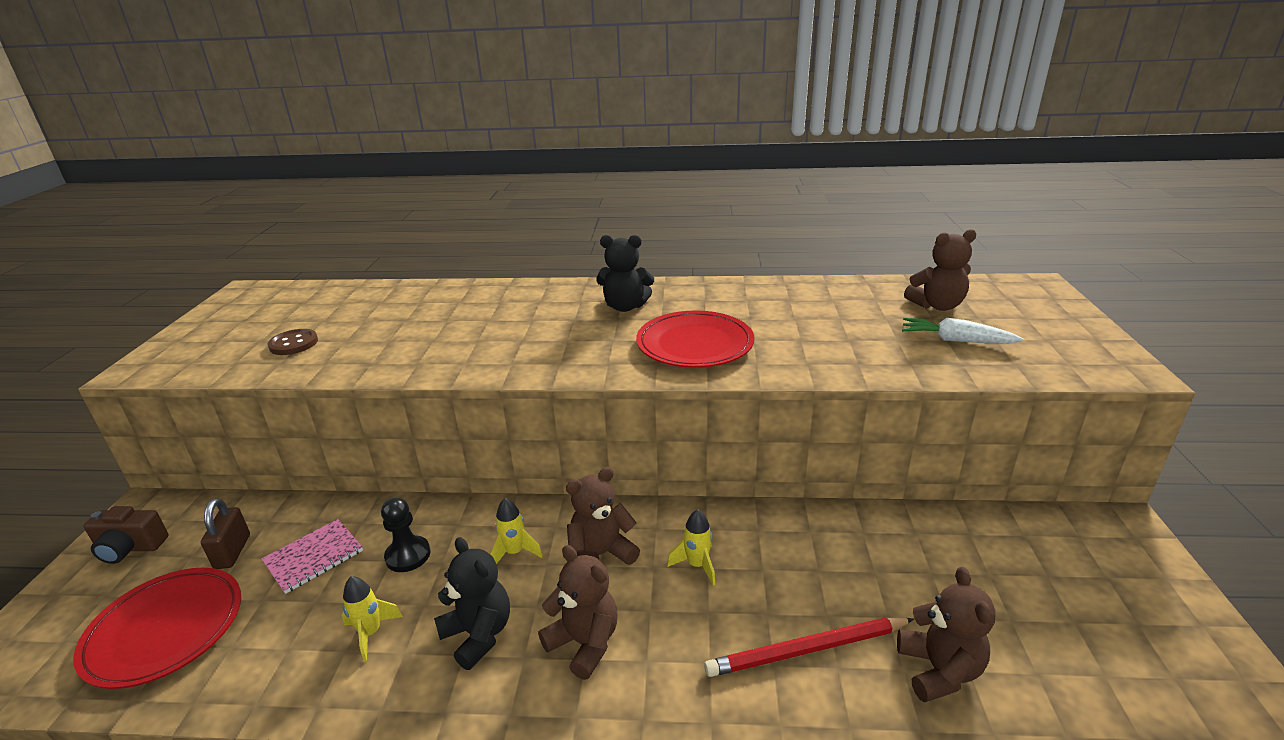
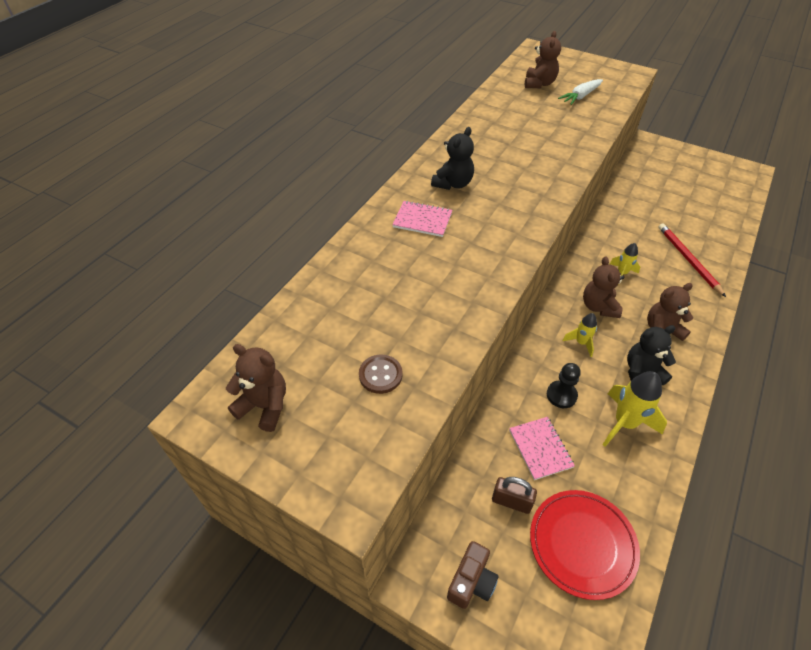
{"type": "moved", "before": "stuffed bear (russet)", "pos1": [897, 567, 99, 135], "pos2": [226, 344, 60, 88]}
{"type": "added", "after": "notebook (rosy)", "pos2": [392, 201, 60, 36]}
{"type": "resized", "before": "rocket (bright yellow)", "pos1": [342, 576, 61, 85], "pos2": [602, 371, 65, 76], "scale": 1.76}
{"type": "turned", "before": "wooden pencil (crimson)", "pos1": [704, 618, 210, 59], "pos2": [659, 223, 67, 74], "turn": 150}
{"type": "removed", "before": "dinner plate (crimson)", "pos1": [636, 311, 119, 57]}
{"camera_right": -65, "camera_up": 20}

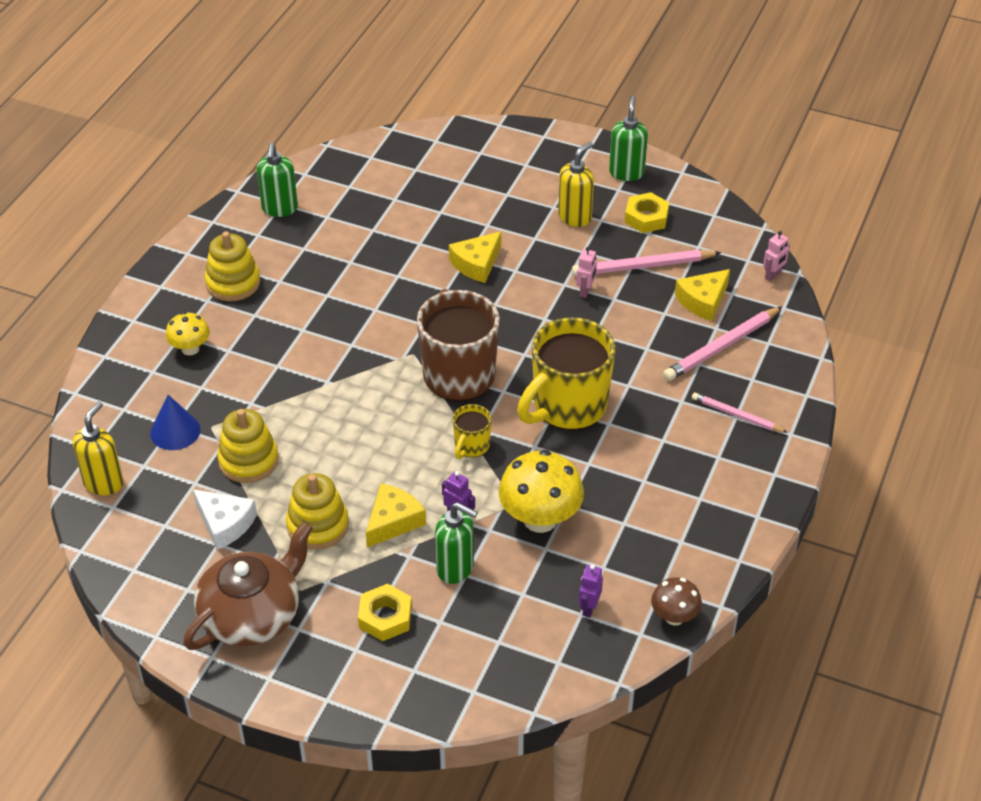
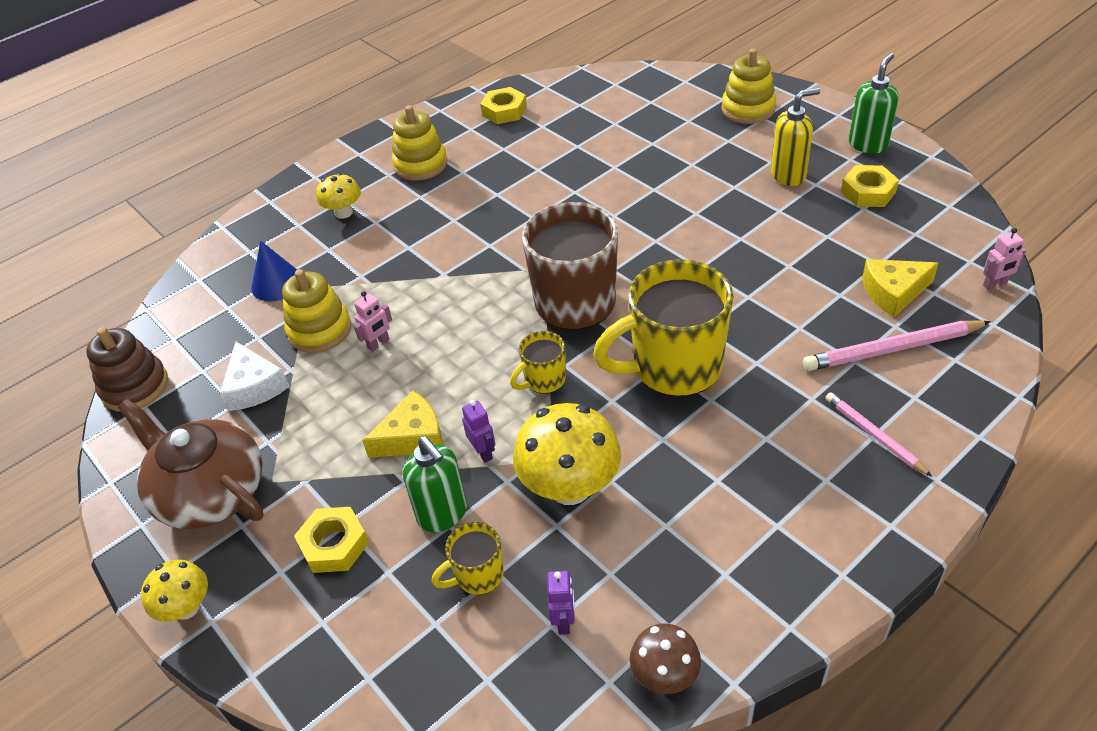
{"type": "added", "after": "stacking rings (russet)", "pos2": [86, 327, 82, 85]}
{"type": "turned", "before": "teapot (russet)", "pos1": [183, 522, 130, 128], "pos2": [118, 399, 146, 130], "turn": -120}
{"type": "added", "after": "fungus (bright yellow)", "pos2": [141, 560, 67, 62]}
{"type": "moved", "before": "toy robot (rosy)", "pos1": [576, 247, 21, 51], "pos2": [354, 291, 38, 61]}
{"type": "added", "after": "coffee mug (bright yellow)", "pos2": [432, 522, 72, 73]}
{"type": "replaced", "before": "soap pump (emerald)", "after": "hexagon nut (bright yellow)", "pos1": [257, 143, 41, 74], "pos2": [480, 87, 47, 37]}
{"type": "turned", "before": "toy robot (royal purple)", "pos1": [579, 564, 24, 53], "pos2": [547, 571, 28, 64], "turn": 135}
{"type": "moved", "before": "stacking rings (bright yellow)", "pos1": [286, 473, 63, 77], "pos2": [721, 48, 55, 76]}
{"type": "removed", "before": "soap pump (bright yellow)", "pos1": [73, 402, 51, 93]}
{"type": "removed", "before": "cheese (bright yellow)", "pos1": [449, 231, 52, 52]}
{"type": "removed", "before": "wooden pencil (rosy)", "pos1": [572, 250, 149, 26]}
{"camera_right": 30, "camera_up": 0}

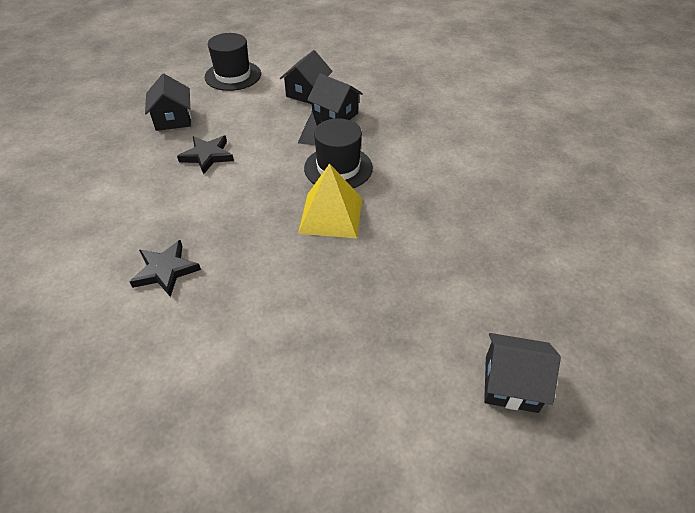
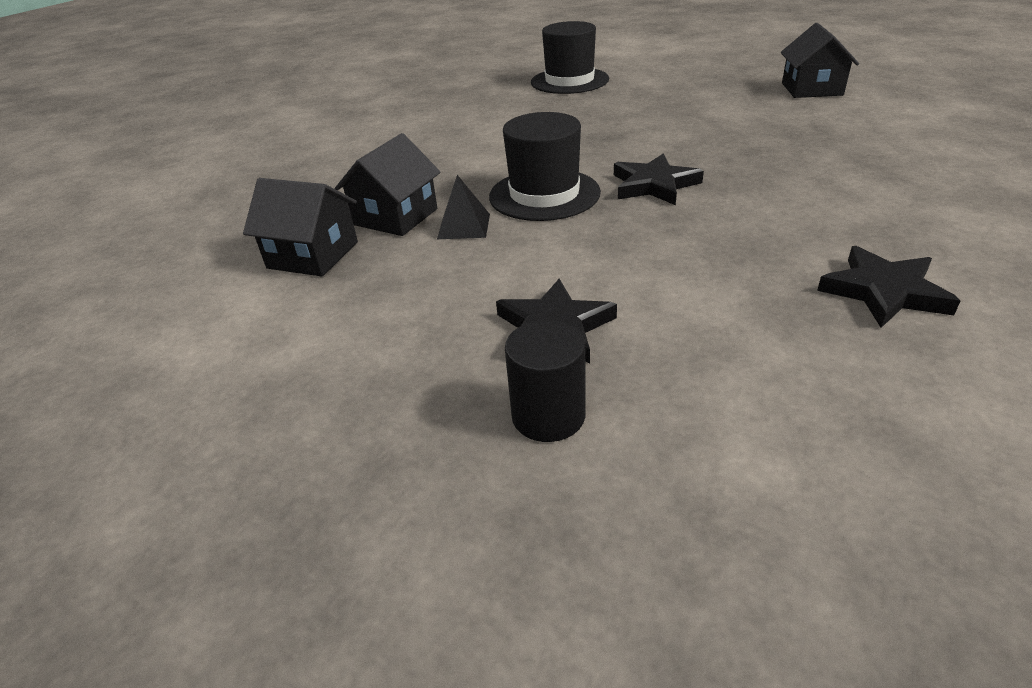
{"type": "added", "after": "cylinder shape (ebony)", "pos2": [505, 320, 80, 122]}
{"type": "moved", "before": "tall hat (ebony)", "pos1": [205, 33, 56, 58], "pos2": [531, 21, 78, 73]}
{"type": "replaced", "before": "pyramid (bright yellow)", "after": "star (ebony)", "pos1": [298, 163, 64, 75], "pos2": [614, 154, 90, 51]}
{"type": "removed", "before": "house (ebony)", "pos1": [145, 74, 46, 57]}
{"camera_right": -95, "camera_up": -10}

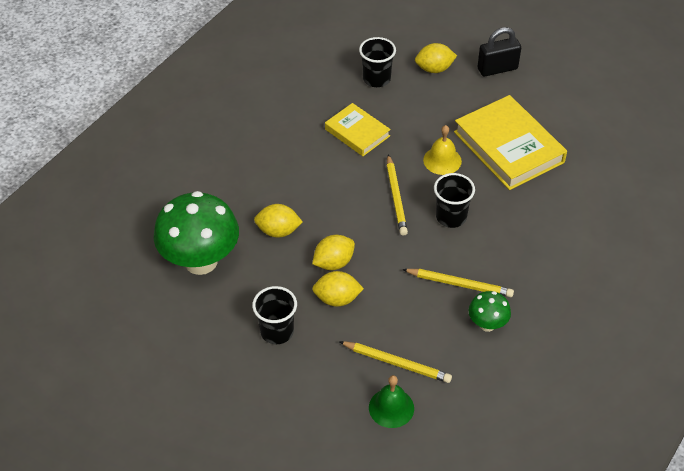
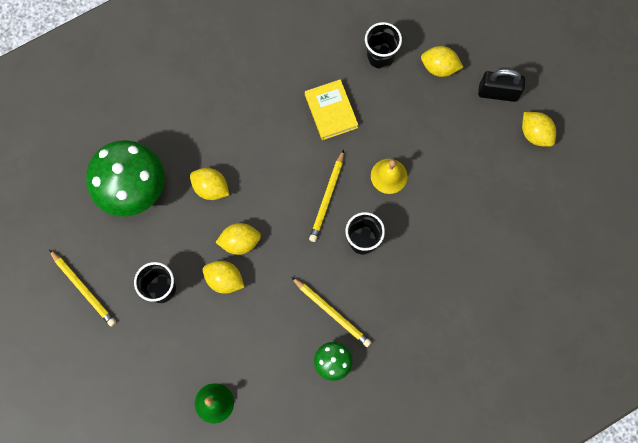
{"type": "moved", "before": "wooden pencil (bright yellow)", "pos1": [339, 341, 113, 42], "pos2": [49, 250, 67, 77]}
{"type": "added", "after": "citrus fruit (bright yellow)", "pos2": [522, 112, 34, 35]}
{"type": "removed", "before": "hardcover (bright yellow)", "pos1": [454, 95, 113, 95]}
{"camera_right": 25, "camera_up": 25}

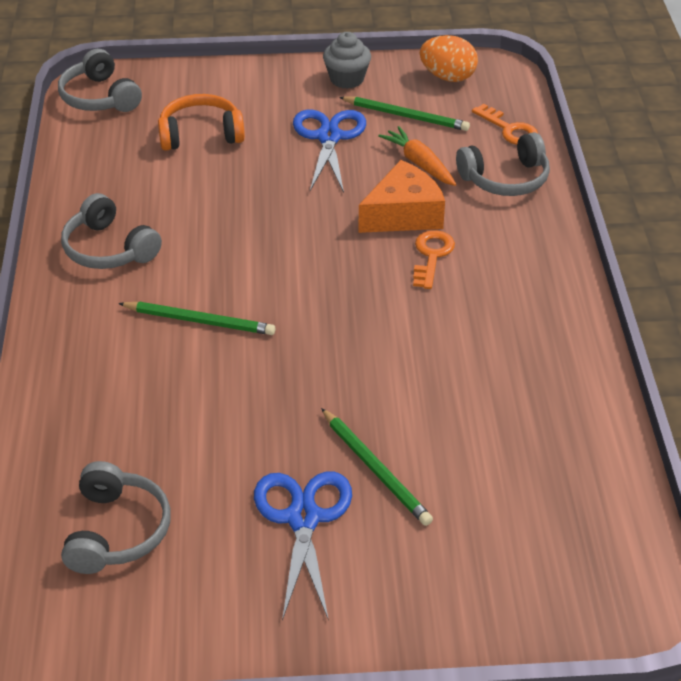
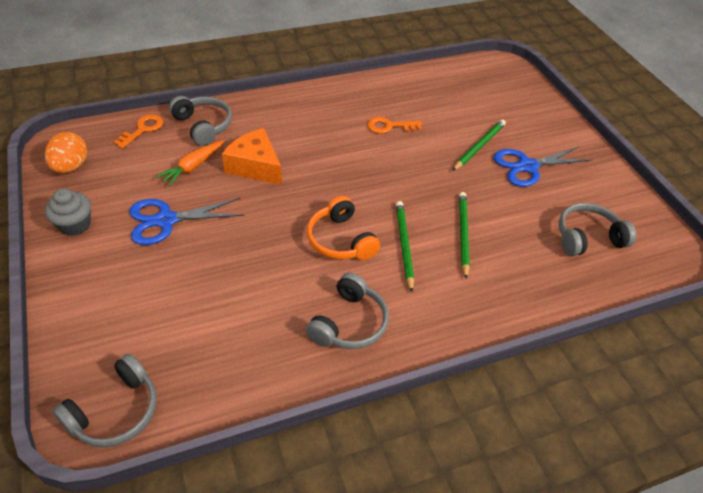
{"type": "moved", "before": "headset (bright orange)", "pos1": [158, 94, 87, 57], "pos2": [307, 196, 73, 64]}
{"type": "moved", "before": "door key (bright orange)", "pos1": [413, 230, 42, 59], "pos2": [367, 117, 55, 17]}
{"type": "moved", "before": "wooden pencil (emerald)", "pos1": [339, 96, 131, 35], "pos2": [459, 192, 11, 87]}
{"camera_right": -110, "camera_up": 5}

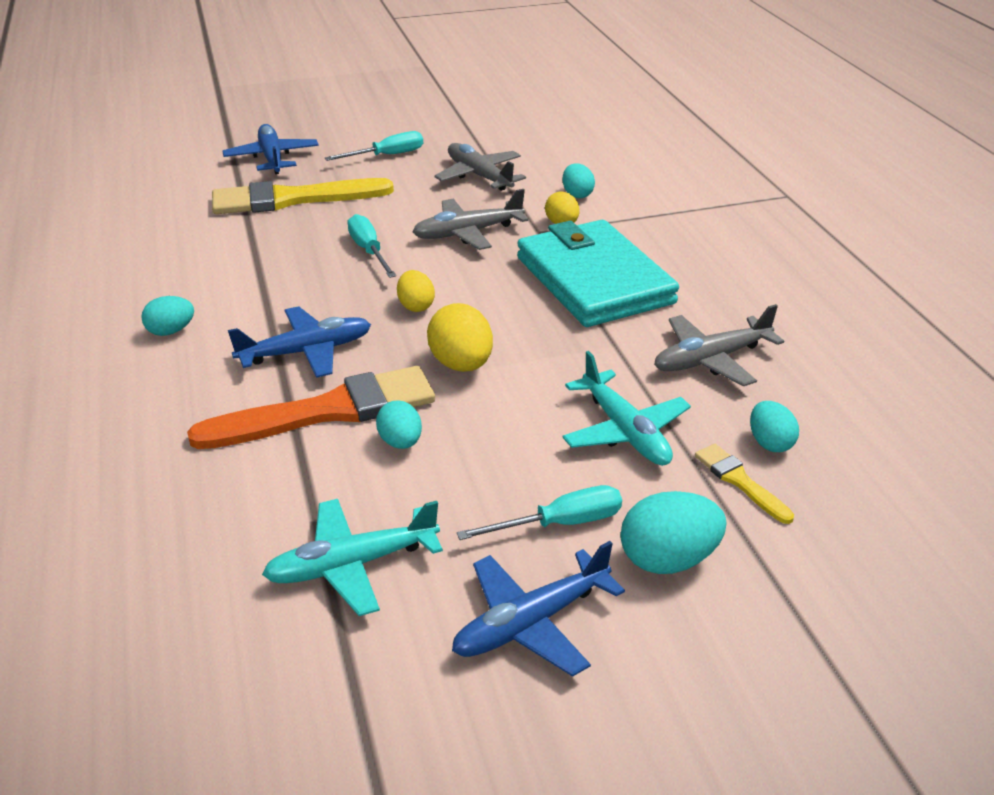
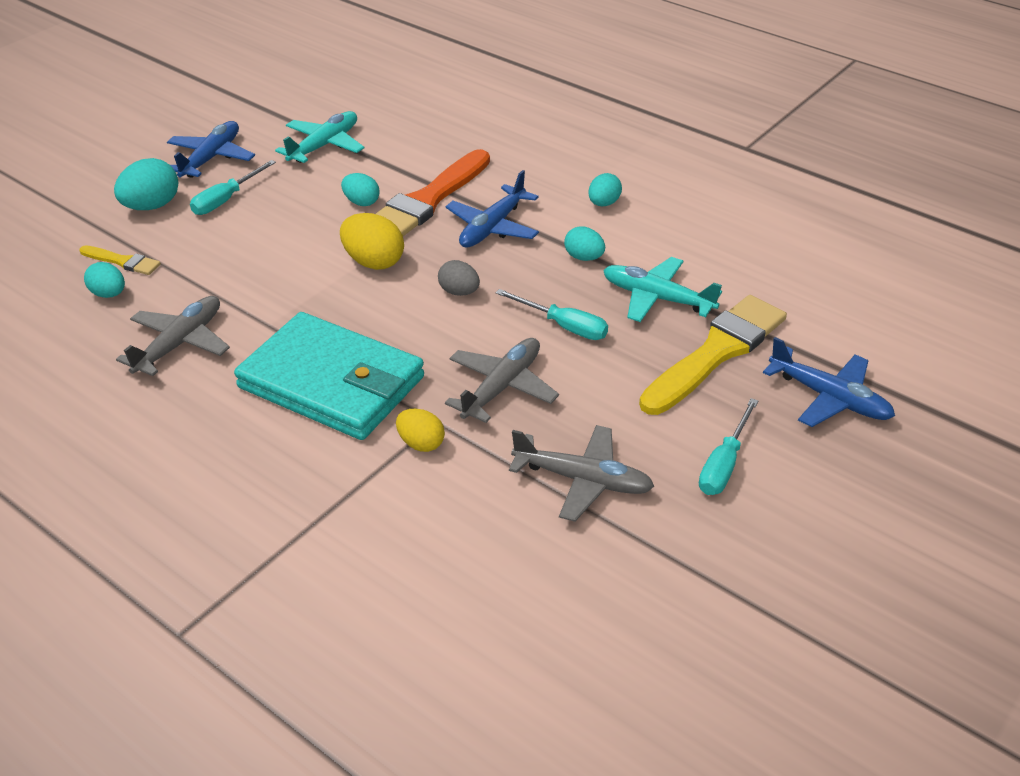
{"type": "recoloured", "before": "egg (bright yellow)", "after": "egg (gray)", "pos1": [397, 270, 38, 42], "pos2": [438, 260, 42, 36]}
{"type": "moved", "before": "egg (teal)", "pos1": [562, 164, 33, 34], "pos2": [564, 226, 41, 35]}
{"type": "moved", "before": "plane (teal)", "pos1": [562, 351, 129, 115], "pos2": [603, 257, 119, 65]}
{"camera_right": 145, "camera_up": 5}

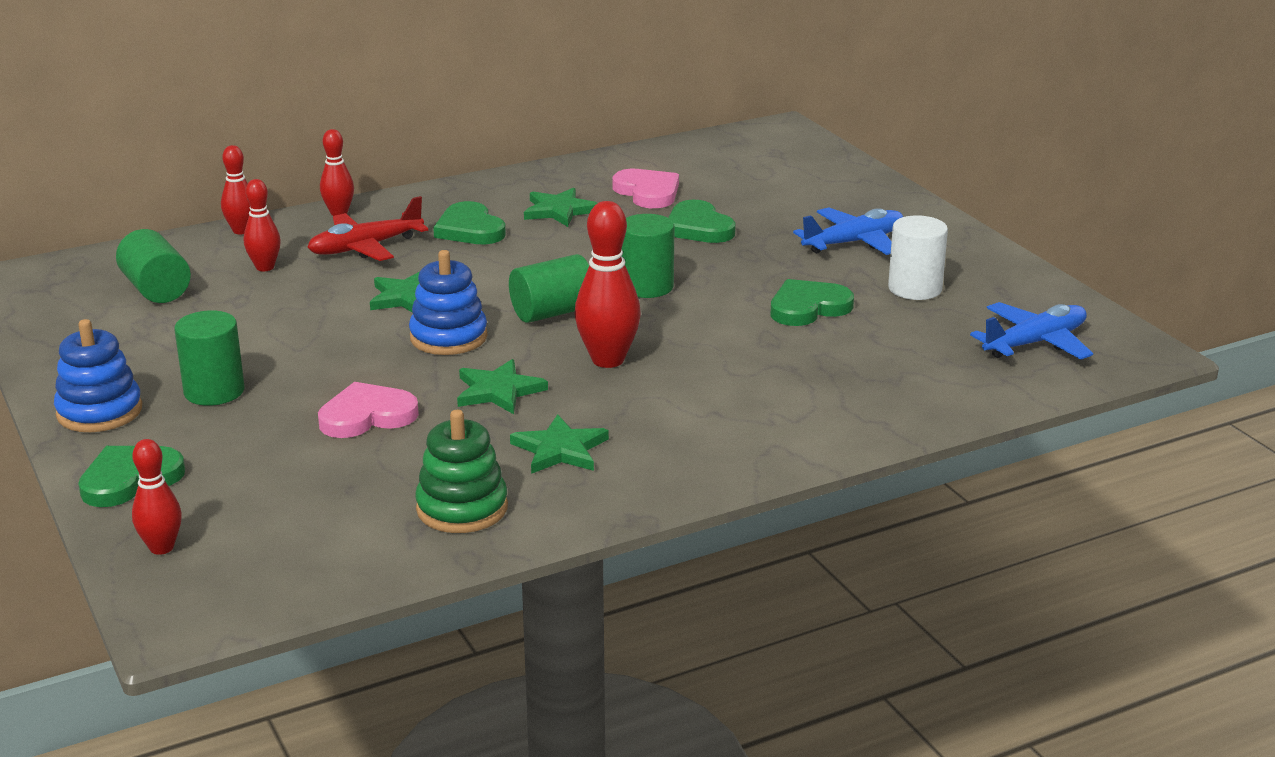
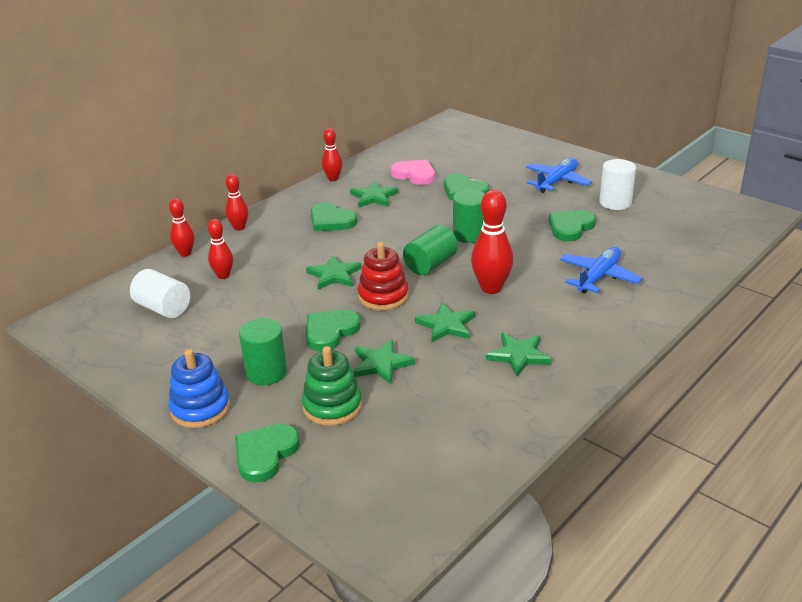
{"type": "recoloured", "before": "cylinder shape (emerald)", "after": "cylinder shape (snow-white)", "pos1": [116, 229, 75, 74], "pos2": [130, 269, 60, 49]}
{"type": "moved", "before": "stacking rings (emerald)", "pos1": [415, 410, 93, 123], "pos2": [302, 346, 60, 80]}
{"type": "added", "after": "heart shape (emerald)", "pos2": [306, 310, 55, 41]}
{"type": "moved", "before": "bowling pin (crimson)", "pos1": [132, 439, 50, 116], "pos2": [322, 128, 20, 53]}
{"type": "replaced", "before": "heart shape (rosy)", "after": "star (emerald)", "pos1": [318, 382, 101, 56], "pos2": [353, 339, 62, 45]}
{"type": "recoloured", "before": "stacking rings (royal blue)", "after": "stacking rings (crimson)", "pos1": [409, 250, 78, 105], "pos2": [358, 242, 51, 68]}
{"type": "moved", "before": "plane (royal blue)", "pos1": [970, 302, 123, 57], "pos2": [560, 247, 83, 47]}
{"type": "removed", "before": "plane (crimson)", "pos1": [307, 196, 121, 65]}
{"camera_right": -20, "camera_up": 5}

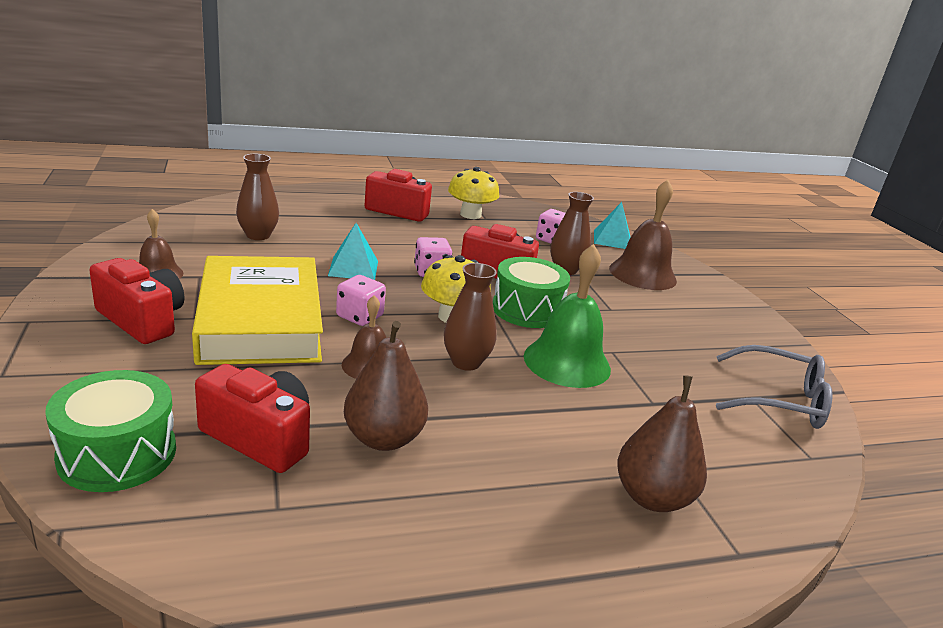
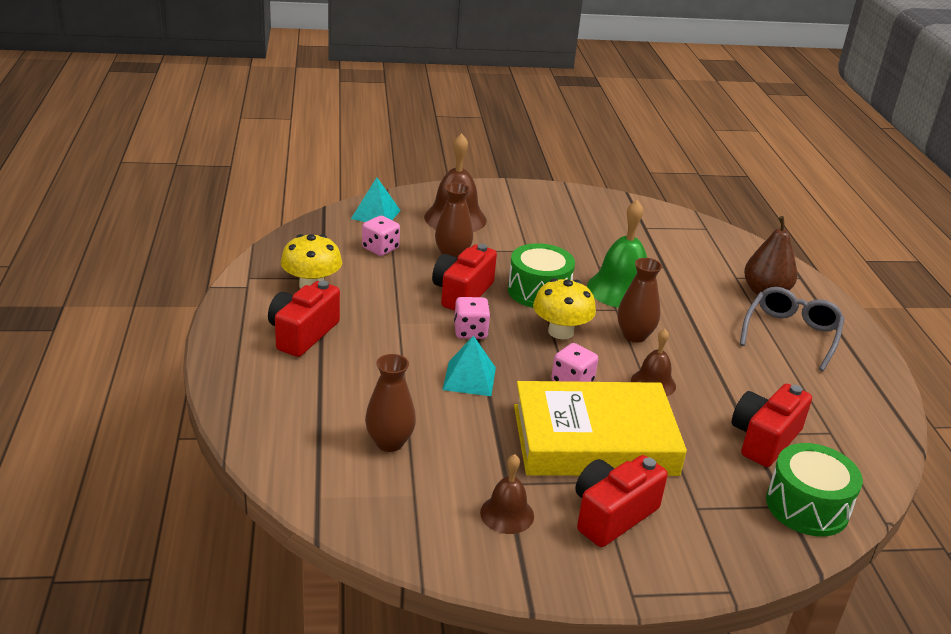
{"type": "moved", "before": "eyeglasses (gray)", "pos1": [716, 345, 117, 84], "pos2": [740, 287, 105, 84]}
{"type": "removed", "before": "pear (russet)", "pos1": [344, 321, 84, 130]}
{"camera_right": -80, "camera_up": 5}

